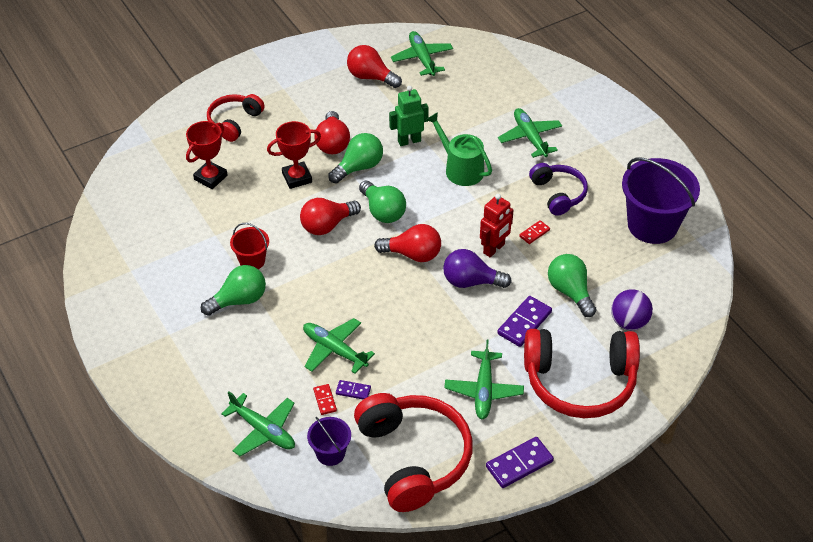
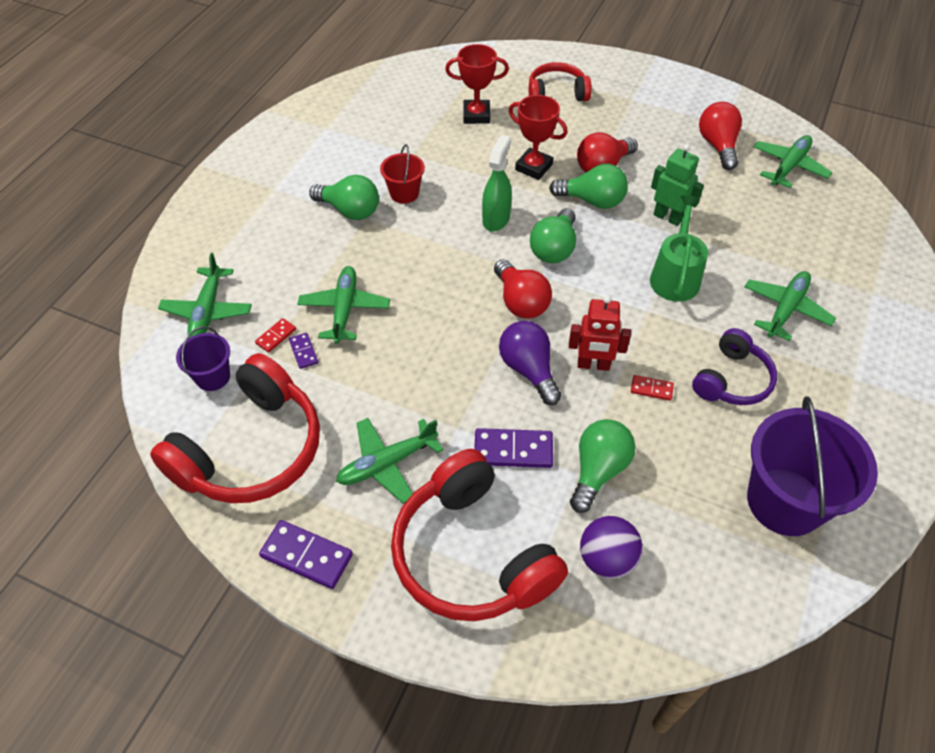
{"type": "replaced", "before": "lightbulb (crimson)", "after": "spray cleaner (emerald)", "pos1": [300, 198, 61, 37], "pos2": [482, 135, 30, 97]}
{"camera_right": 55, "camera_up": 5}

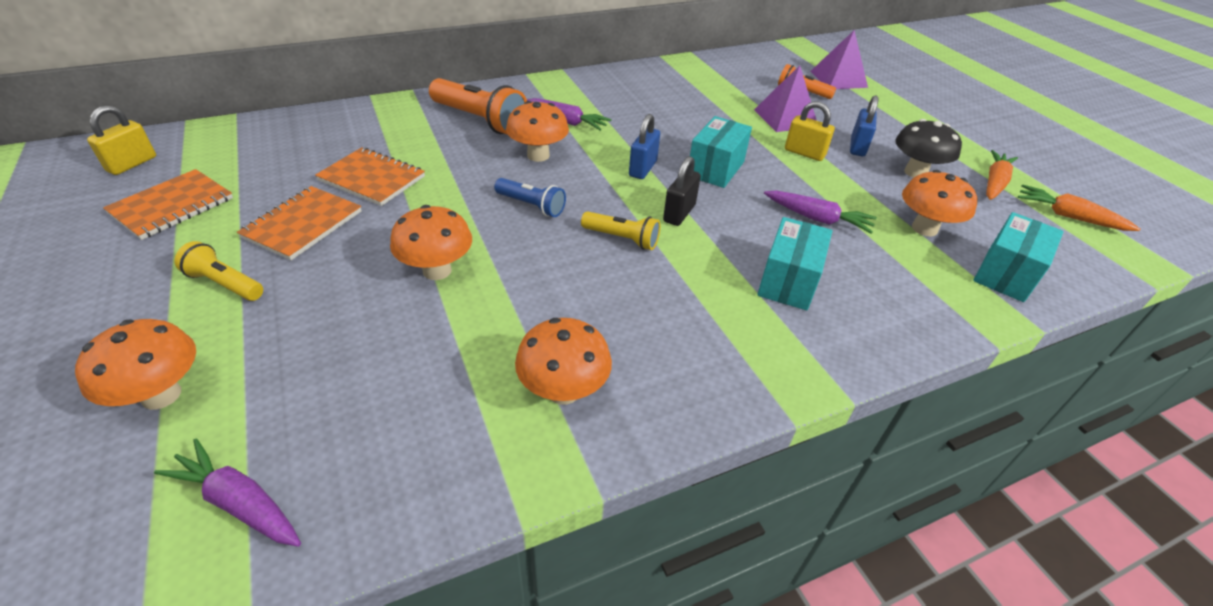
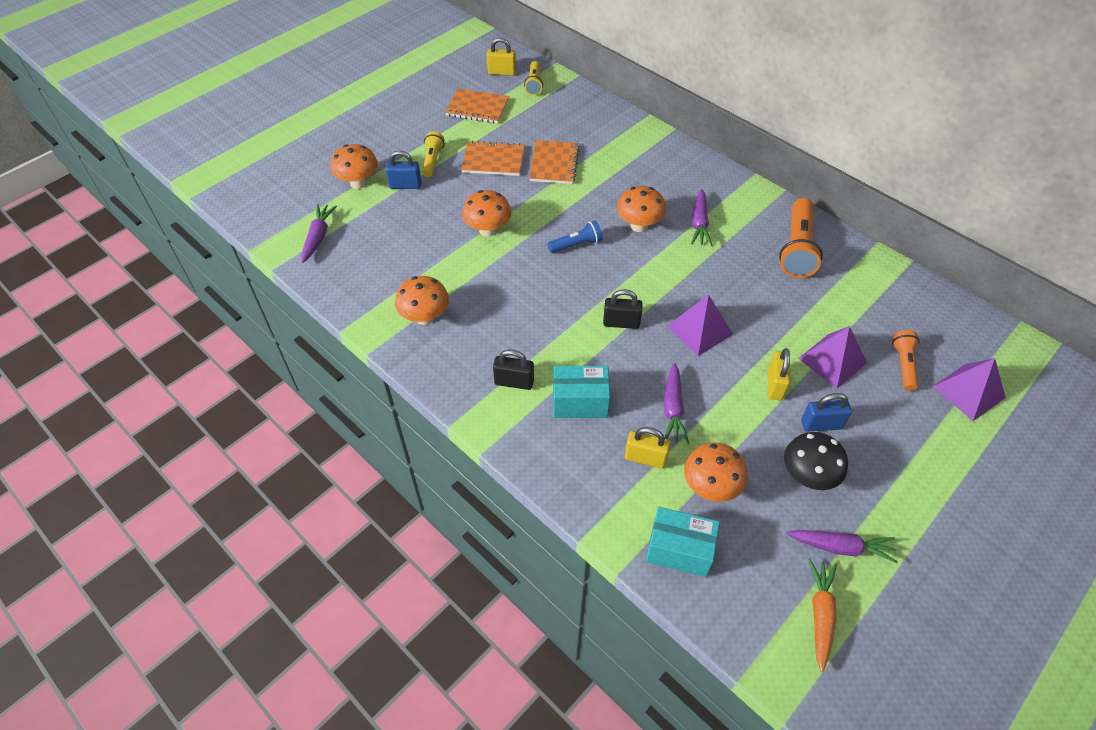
{"type": "moved", "before": "lock (royal blue)", "pos1": [629, 114, 31, 65], "pos2": [385, 150, 37, 39]}
{"type": "added", "after": "lock (ebony)", "pos2": [493, 349, 41, 41]}
{"type": "moved", "before": "pocket torch (bright yellow)", "pos1": [581, 211, 79, 39], "pos2": [524, 61, 19, 34]}
{"type": "turned", "before": "pocket torch (royal blue)", "pos1": [494, 178, 72, 39], "pos2": [547, 221, 55, 32], "turn": -120}
{"type": "added", "after": "lock (bright yellow)", "pos2": [625, 427, 46, 42]}
{"type": "replaced", "before": "package (teal)", "after": "pyramid (royal purple)", "pos1": [690, 116, 62, 72], "pos2": [667, 295, 66, 61]}
{"type": "moved", "before": "pocket torch (bright orange)", "pos1": [429, 78, 98, 57], "pos2": [779, 198, 44, 80]}
{"type": "recoloured", "before": "root vegetable (bright orange)", "after": "root vegetable (royal purple)", "pos1": [986, 150, 32, 50], "pos2": [786, 530, 112, 33]}
{"camera_right": 70, "camera_up": 10}

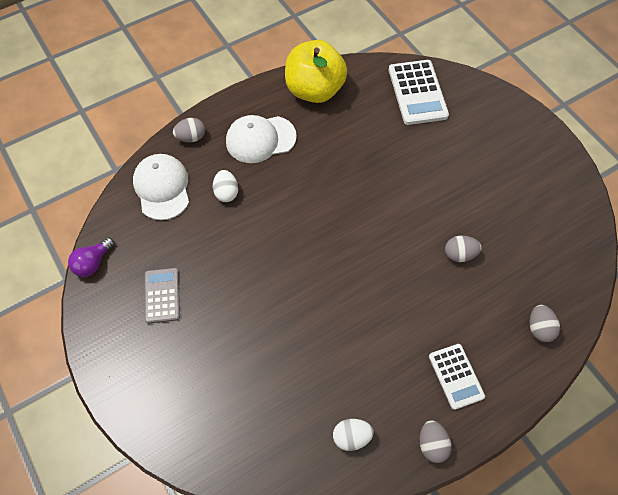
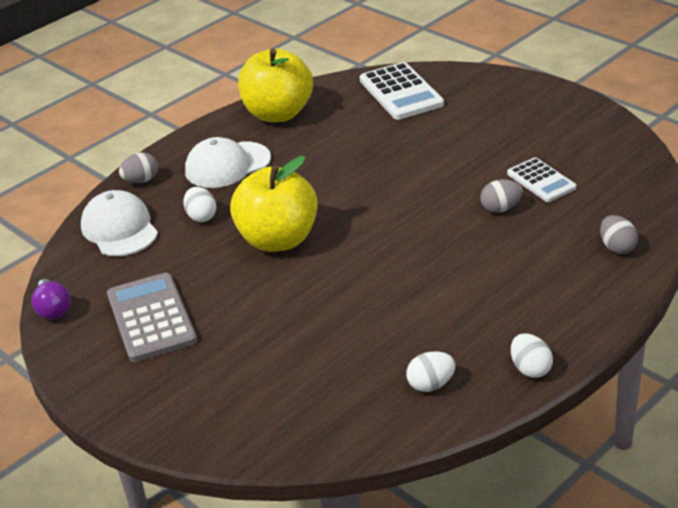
{"type": "turned", "before": "lightbulb (royal purple)", "pos1": [68, 237, 46, 40], "pos2": [31, 279, 40, 40], "turn": -45}
{"type": "resized", "before": "calculator (gray)", "pos1": [145, 268, 35, 56], "pos2": [107, 273, 90, 89], "scale": 1.57}
{"type": "added", "after": "toy apple (bright yellow)", "pos2": [230, 156, 88, 96]}
{"type": "moved", "before": "calculator (snow-white)", "pos1": [429, 344, 56, 66], "pos2": [507, 158, 70, 44]}
{"type": "recoloured", "before": "egg (gray)", "after": "egg (snow-white)", "pos1": [420, 420, 32, 43], "pos2": [511, 333, 42, 45]}
{"camera_right": -10, "camera_up": -25}

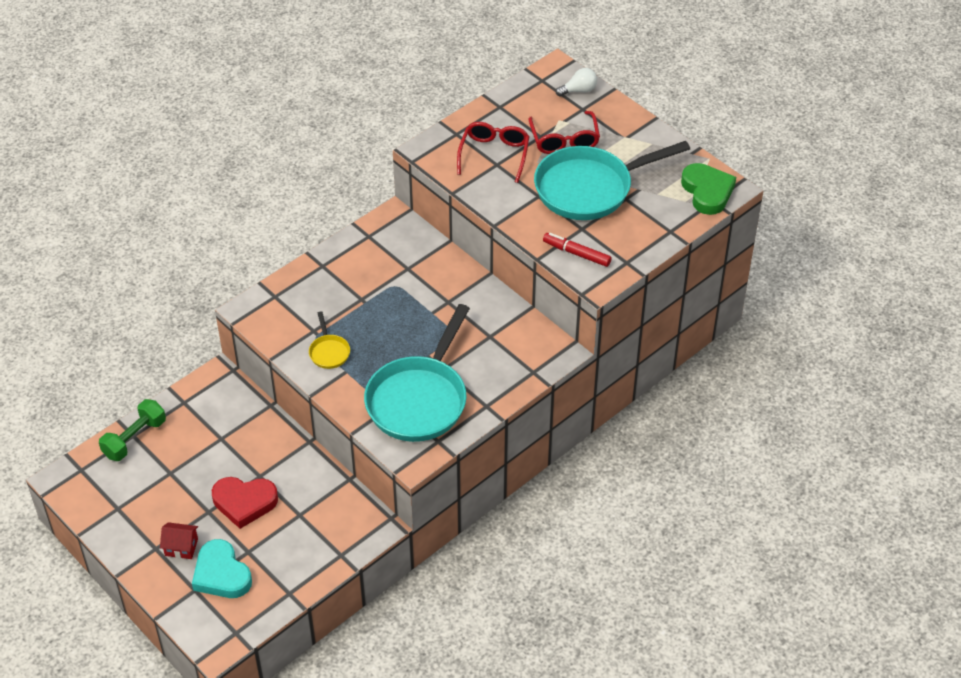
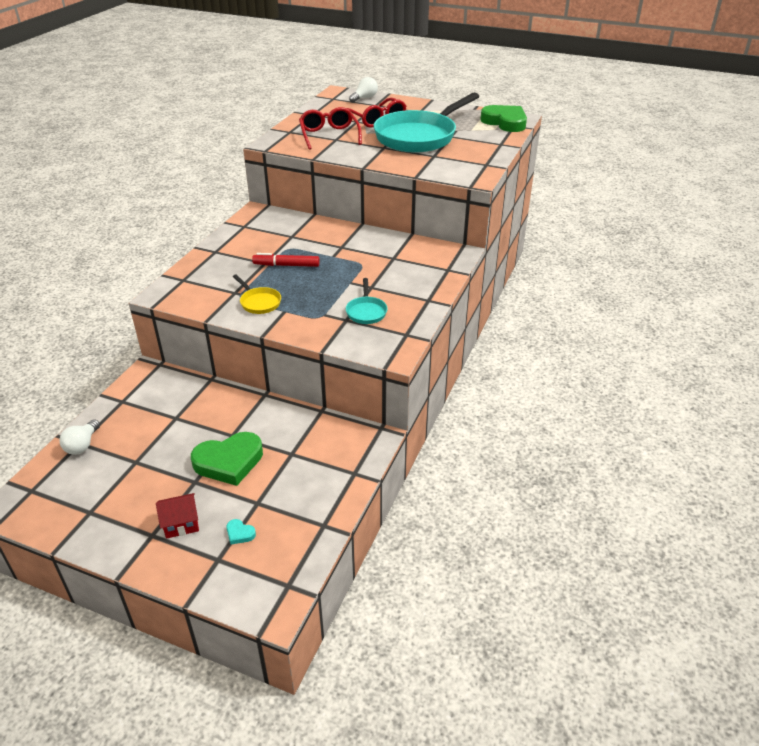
{"type": "replaced", "before": "hand weight (emerald)", "after": "lightbulb (snow-white)", "pos1": [99, 399, 67, 62], "pos2": [60, 419, 40, 36]}
{"type": "recoloured", "before": "heart shape (crimson)", "after": "heart shape (emerald)", "pos1": [212, 477, 66, 52], "pos2": [191, 432, 72, 54]}
{"type": "resized", "before": "heart shape (teal)", "pos1": [192, 539, 60, 59], "pos2": [226, 519, 30, 26], "scale": 0.4}
{"type": "moved", "before": "marker (crimson)", "pos1": [543, 233, 69, 34], "pos2": [252, 253, 68, 14]}
{"type": "resized", "before": "skillet (teal)", "pos1": [364, 304, 106, 138], "pos2": [346, 278, 42, 46], "scale": 0.42}
{"camera_right": -25, "camera_up": -10}

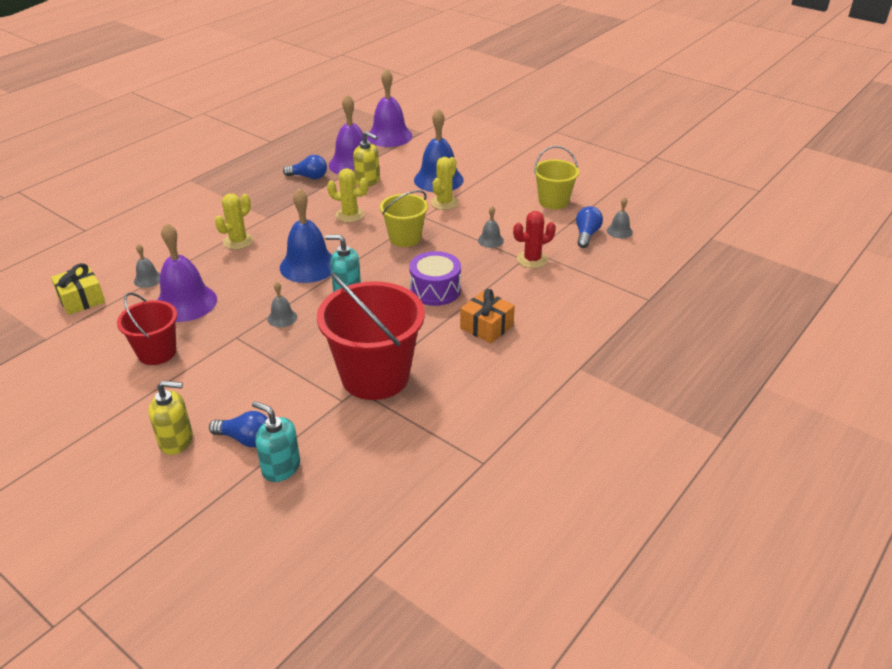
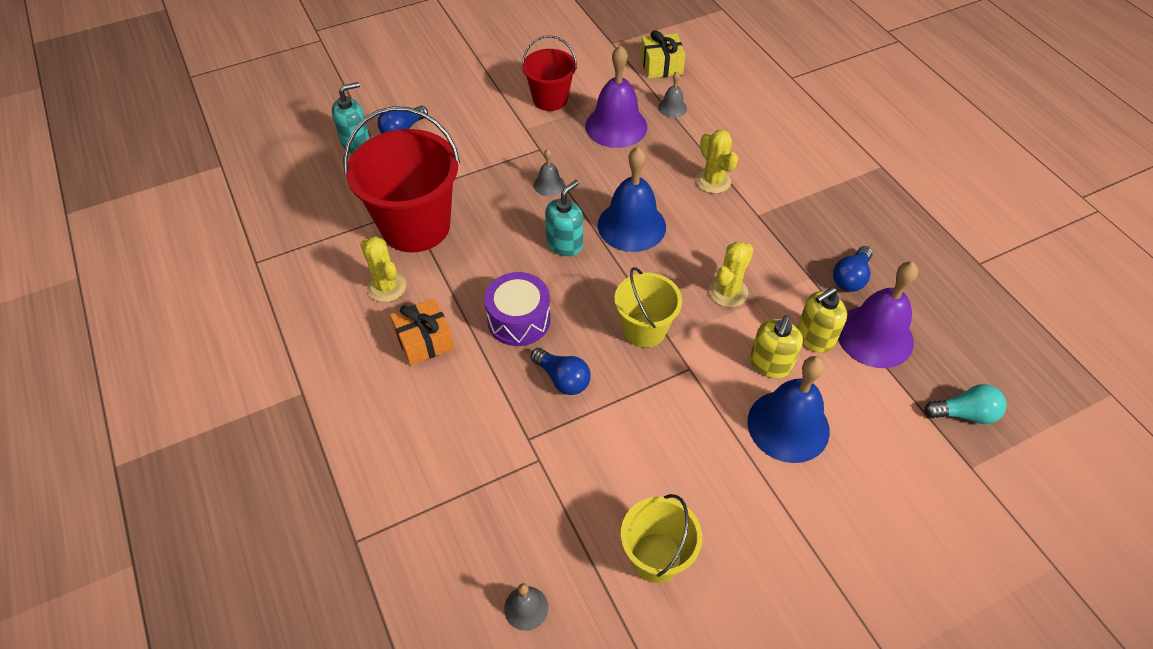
{"type": "moved", "before": "saguaro cactus (bright yellow)", "pos1": [431, 157, 28, 53], "pos2": [360, 236, 46, 66]}
{"type": "moved", "before": "lightbulb (royal blue)", "pos1": [576, 206, 27, 42], "pos2": [530, 348, 61, 47]}
{"type": "moved", "before": "soap pump (bright yellow)", "pos1": [149, 380, 44, 75], "pos2": [750, 315, 53, 63]}
{"type": "replaced", "before": "bell (royal purple)", "after": "lightbulb (teal)", "pos1": [367, 68, 45, 79], "pos2": [924, 384, 83, 40]}
{"type": "removed", "before": "bell (gray)", "pos1": [478, 206, 26, 42]}
{"type": "removed", "before": "saguaro cactus (crimson)", "pos1": [513, 211, 43, 57]}
{"camera_right": 115, "camera_up": 15}

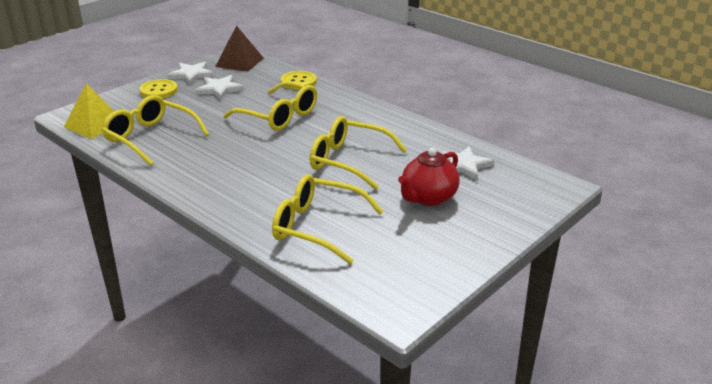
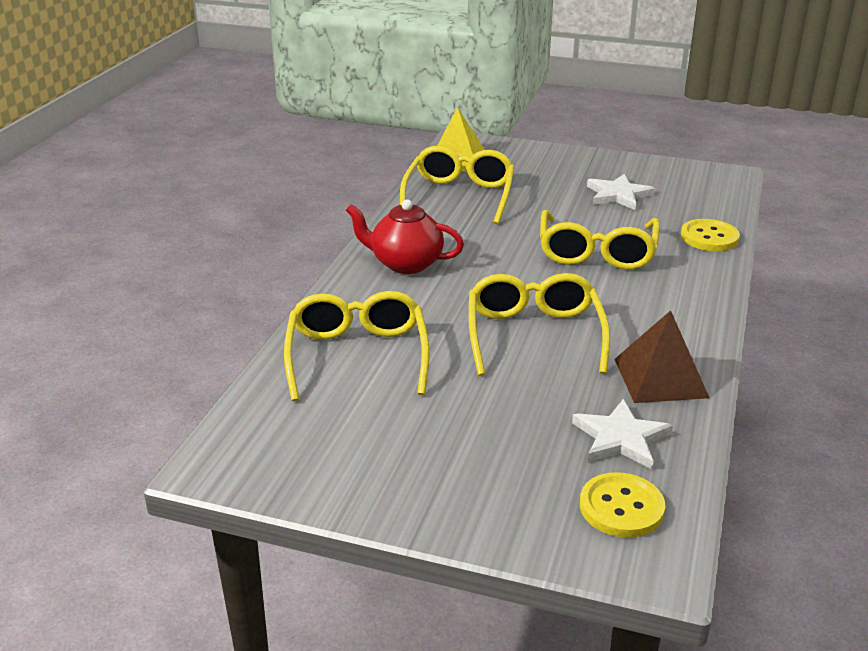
{"type": "moved", "before": "teapot (crimson)", "pos1": [398, 148, 62, 58], "pos2": [346, 199, 118, 75]}
{"type": "moved", "before": "sewing button (bright yellow)", "pos1": [139, 79, 39, 19], "pos2": [580, 472, 85, 66]}
{"type": "moved", "before": "pyramid (russet)", "pos1": [215, 25, 48, 47], "pos2": [614, 310, 95, 93]}
{"type": "removed", "before": "star (snow-white)", "pos1": [167, 62, 48, 23]}
{"camera_right": 65, "camera_up": 0}

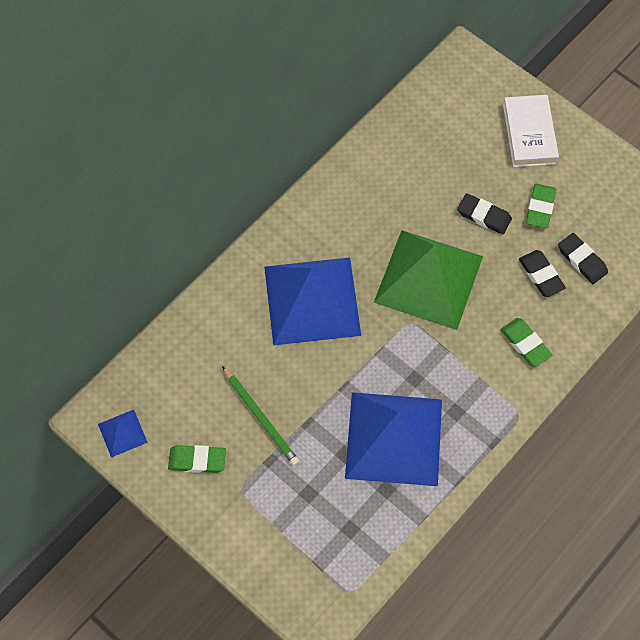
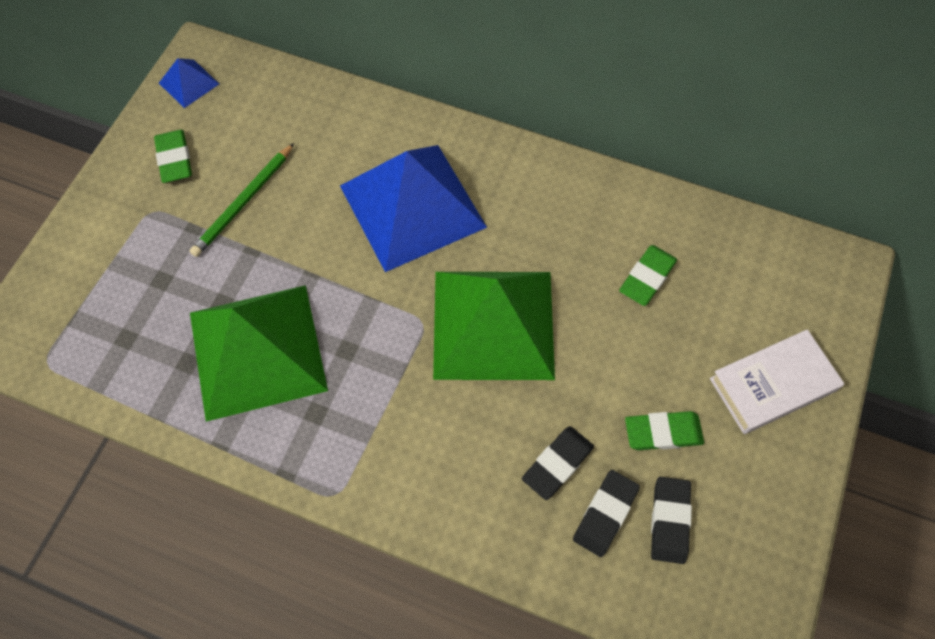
{"type": "recoloured", "before": "pyramid (royal blue)", "after": "pyramid (emerald)", "pos1": [345, 392, 97, 94], "pos2": [190, 285, 138, 137]}
{"type": "moved", "before": "eraser (emerald)", "pos1": [501, 318, 51, 49], "pos2": [619, 245, 58, 61]}
{"type": "moved", "before": "eraser (ebony)", "pos1": [457, 193, 55, 41], "pos2": [651, 477, 41, 87]}
{"camera_right": 70, "camera_up": 0}

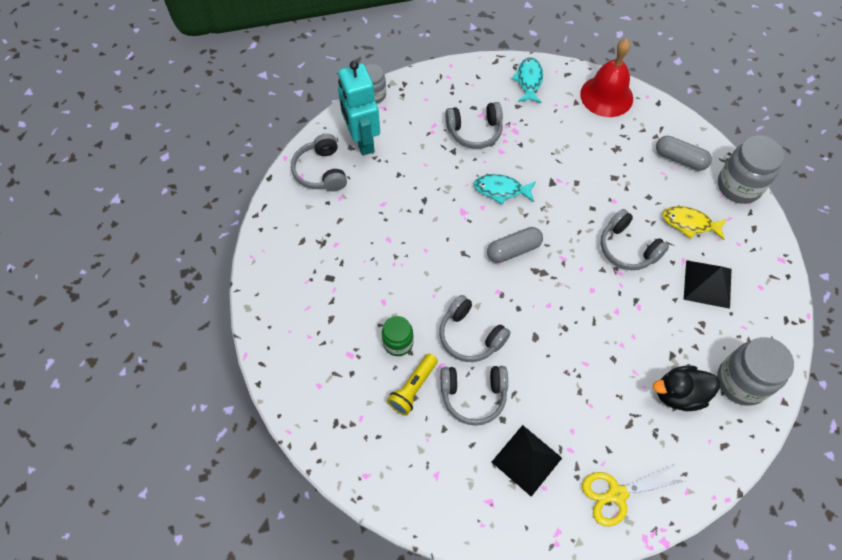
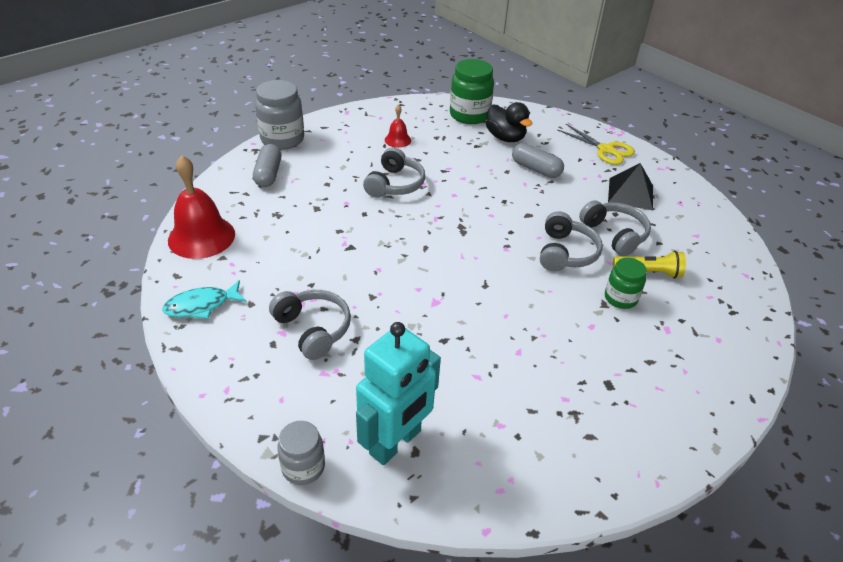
{"type": "replaced", "before": "pyramid (ebony)", "after": "bell (crimson)", "pos1": [684, 260, 47, 49], "pos2": [385, 105, 26, 43]}
{"type": "recoloured", "before": "jar (gray)", "after": "jar (emerald)", "pos1": [717, 337, 77, 69], "pos2": [450, 59, 44, 65]}
{"type": "moved", "before": "pill (gray)", "pos1": [487, 227, 56, 36], "pos2": [512, 143, 52, 35]}
{"type": "removed", "before": "headset (gray)", "pos1": [291, 134, 56, 57]}
{"type": "removed", "before": "fish (teal)", "pos1": [474, 174, 62, 31]}
{"type": "removed", "before": "fish (bright yellow)", "pos1": [662, 206, 65, 34]}
{"camera_right": -120, "camera_up": -20}

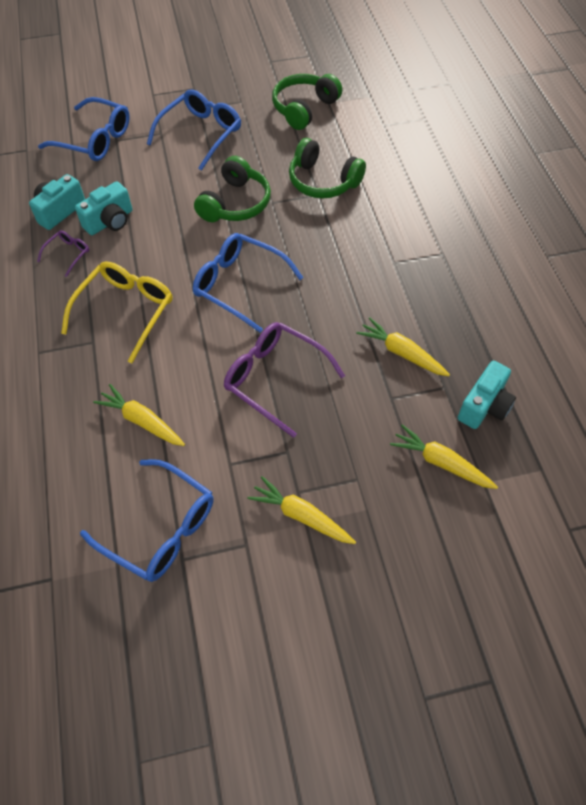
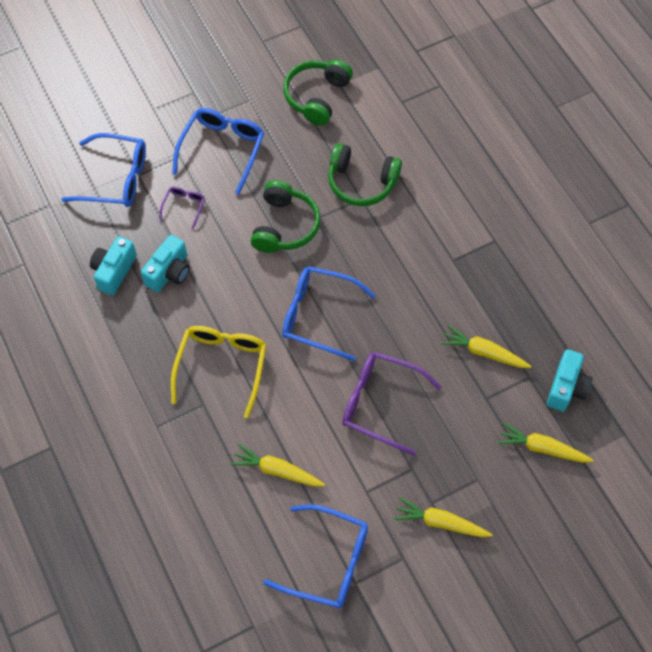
{"type": "moved", "before": "eyeglasses (royal purple)", "pos1": [37, 230, 52, 47], "pos2": [159, 187, 46, 43]}
{"camera_right": -15, "camera_up": 5}

